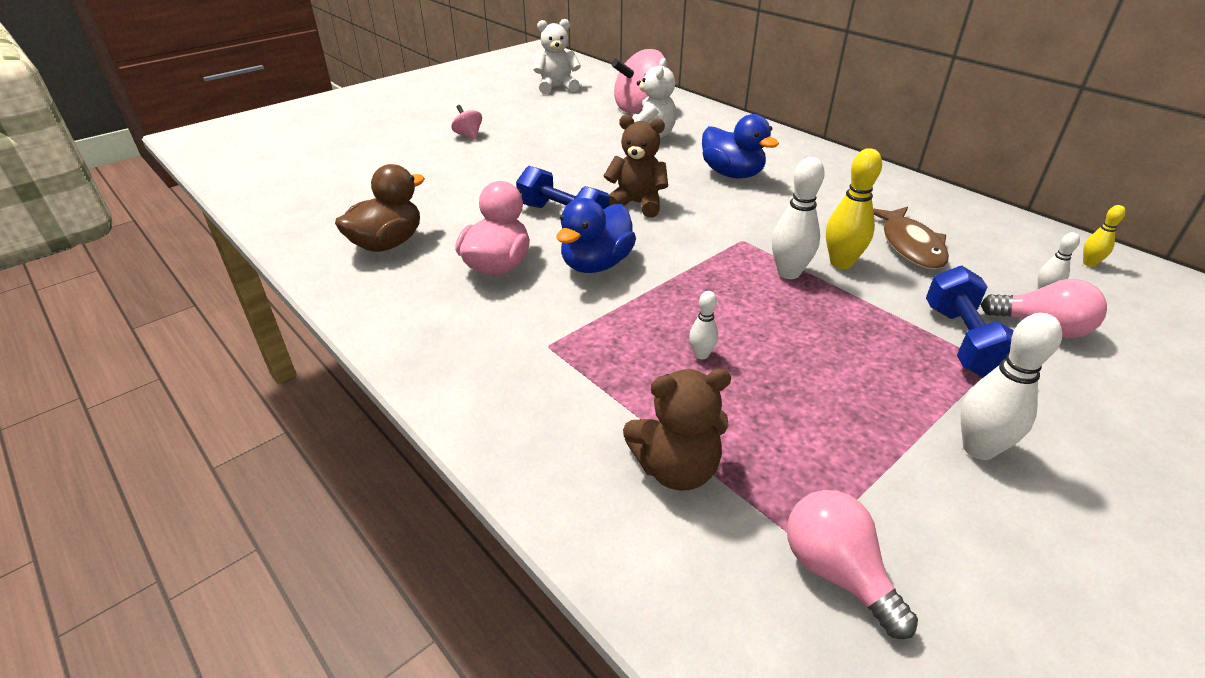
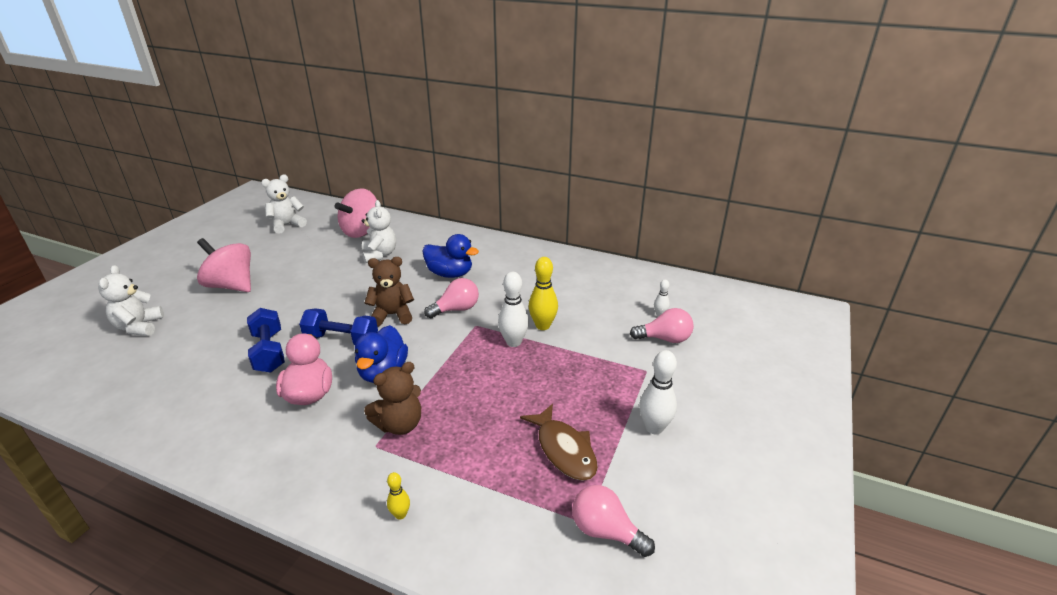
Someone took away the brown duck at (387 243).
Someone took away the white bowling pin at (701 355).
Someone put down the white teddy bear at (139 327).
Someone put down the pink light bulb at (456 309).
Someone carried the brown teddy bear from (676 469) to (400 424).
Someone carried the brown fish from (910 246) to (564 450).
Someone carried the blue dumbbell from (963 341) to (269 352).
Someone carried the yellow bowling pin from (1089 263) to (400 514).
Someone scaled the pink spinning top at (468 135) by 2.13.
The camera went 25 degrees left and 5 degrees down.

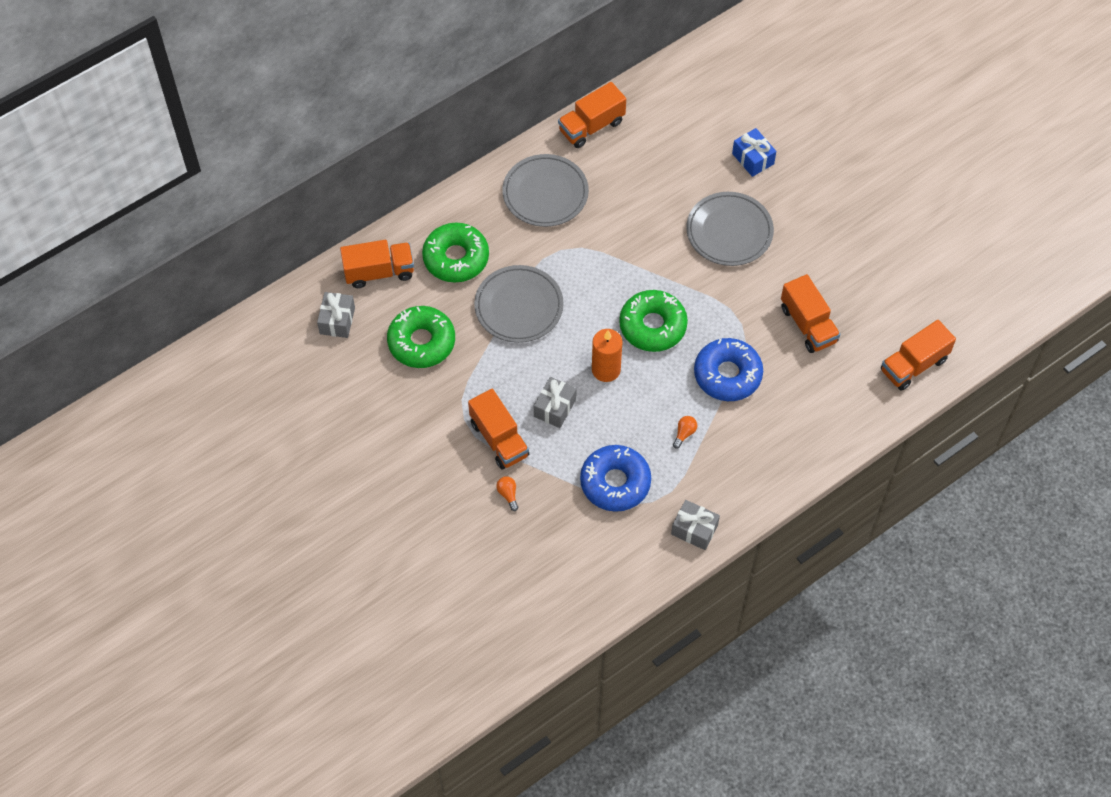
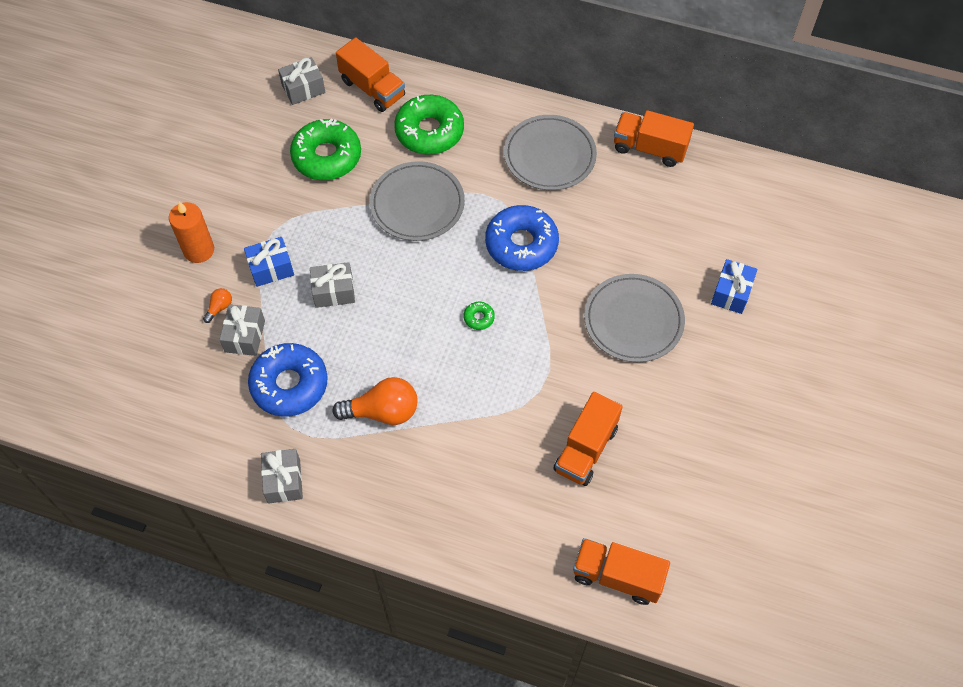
Someone put down the grey gift at (245 336).
Someone carried the orange candle from (606 369) to (199 250).
Someone carried the blue donut from (727 375) to (521 244).
Someone swapped the orange truck at (499 439) for the blue gift at (271 268).
Someone scaled the green donut at (652 326) by 0.41.
Someone scaled the orange light bulb at (684 433) by 2.14.
The camera went 55 degrees right and 0 degrees up.

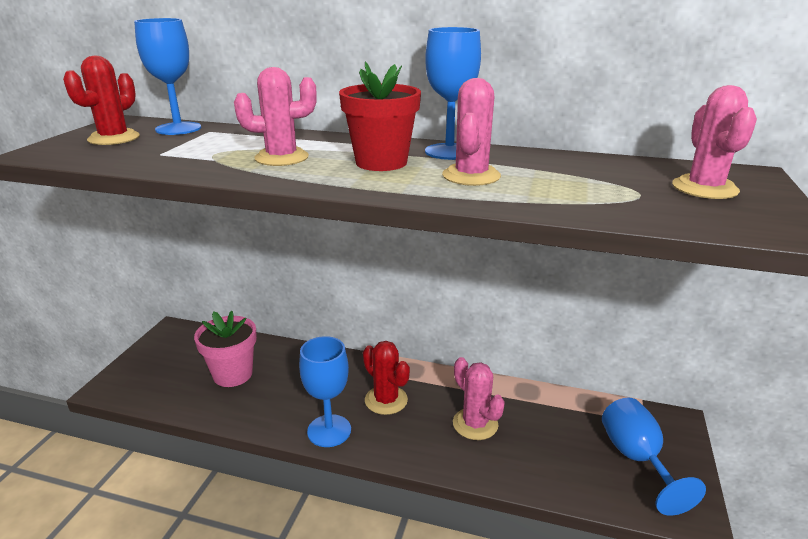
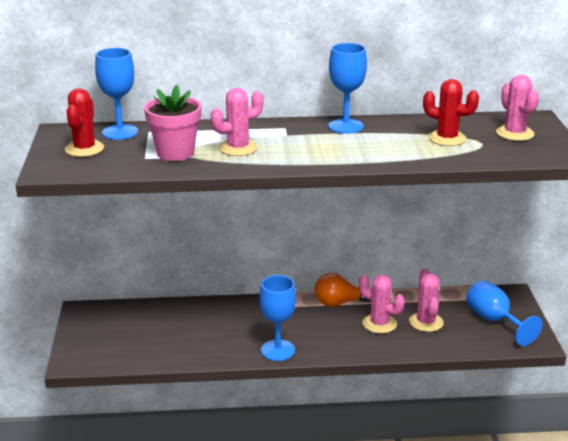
Someone took away the red flower pot at (381 162).
Someone put down the orange light bulb at (339 303).
Someone carried the pink flower pot from (233 374) to (175 153).
Someone carried the red cactus from (386 400) to (447 138).
Someone carried the pink cactus from (471 176) to (426 322).
The camera went 20 degrees left and 0 degrees up.

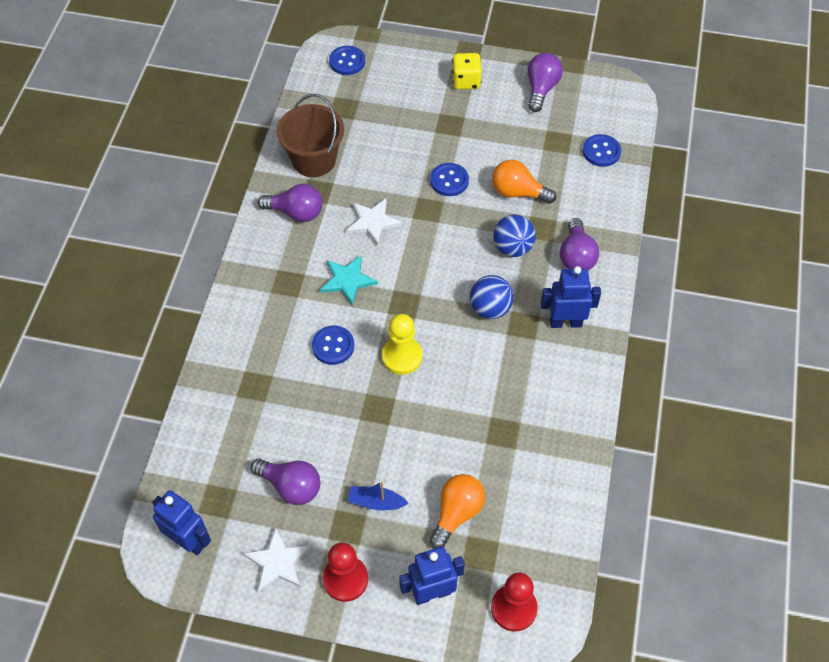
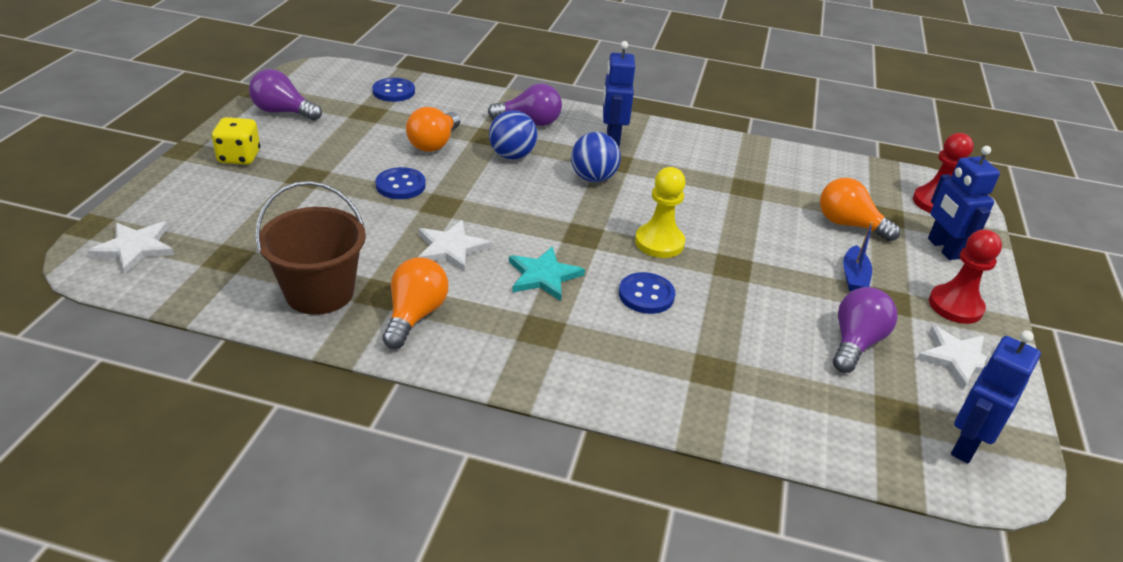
Someone swapped the blue button at (347 61) for the white star at (135 248).
Someone repainted the purple light bulb at (296 212), which became the orange light bulb at (415 315).
The camera went 90 degrees left and 20 degrees down.

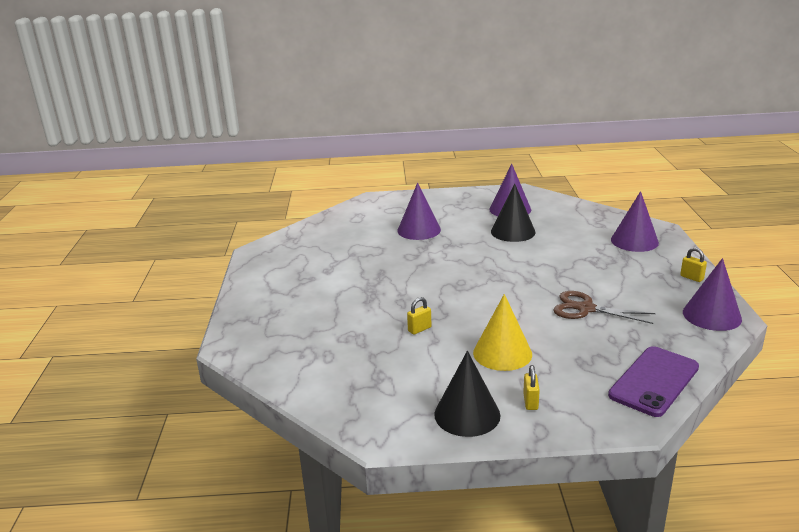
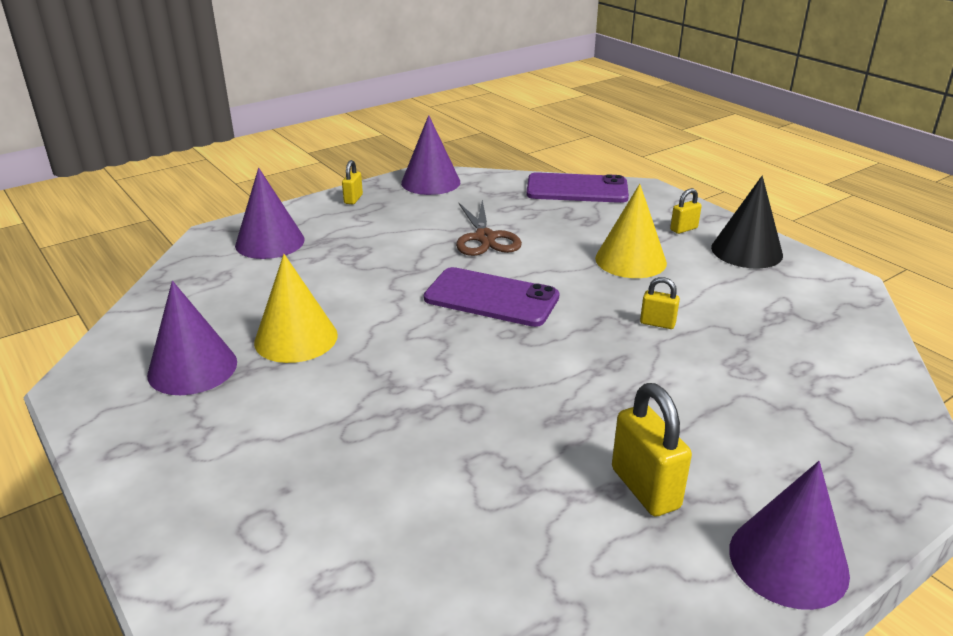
Someone put down the purple phone at (491 298).
Someone put down the yellow padlock at (645 488).
Someone carried the purple cone from (419 230) to (788 561).
Someone repainted the black cone at (513 232), which became the yellow cone at (296 338).
The camera went 125 degrees left and 5 degrees up.

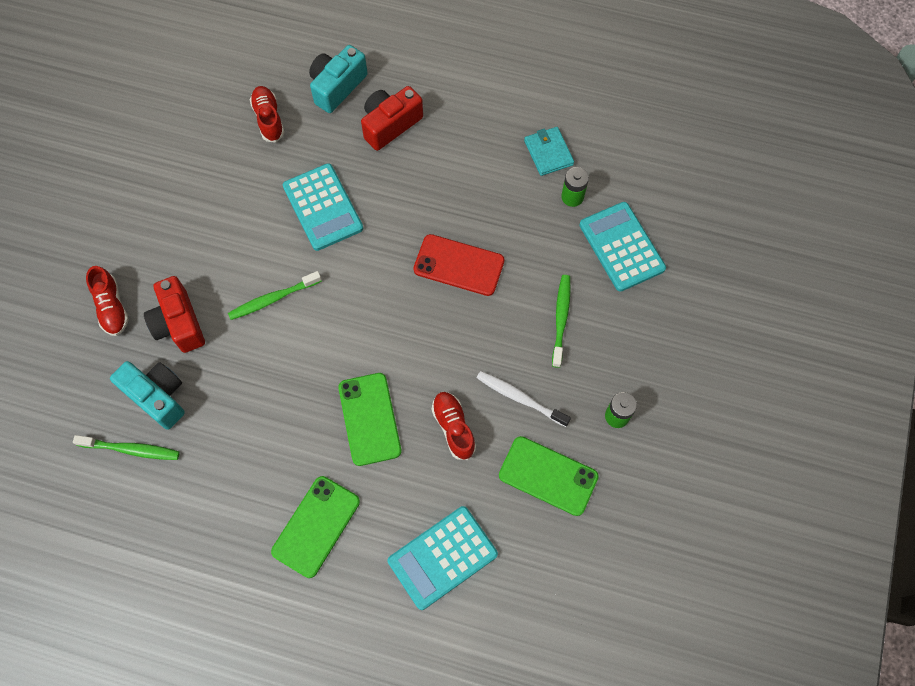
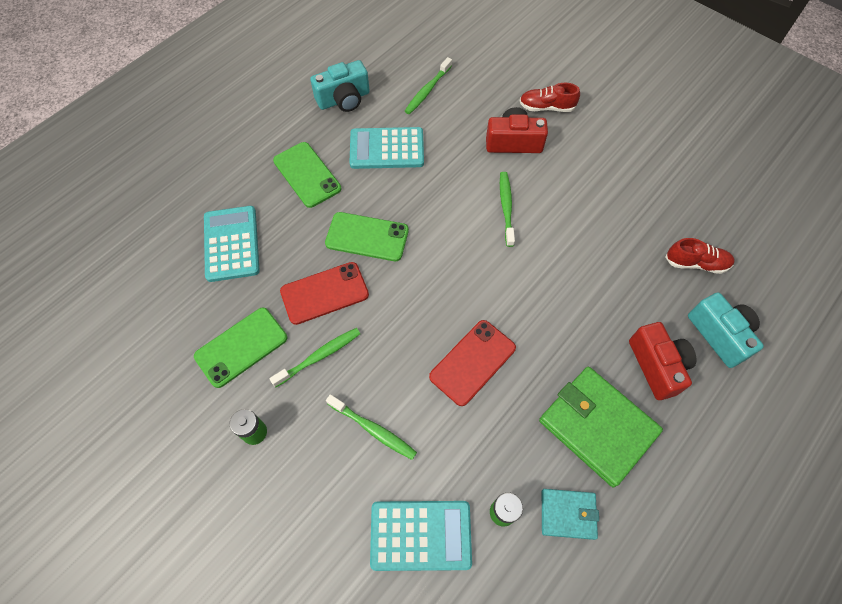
Someone put down the green wallet at (597 426).
Someone carried the turquoise camera from (157 397) to (344 99).
Someone carried the turquoise calculator from (323 207) to (387 149).
Someone swapped the red shoe at (453 428) for the red phone at (324 293).
Someone repainted the white toothbrush at (520 398), which became the green toothbrush at (319 356).
The camera went 115 degrees right and 5 degrees down.

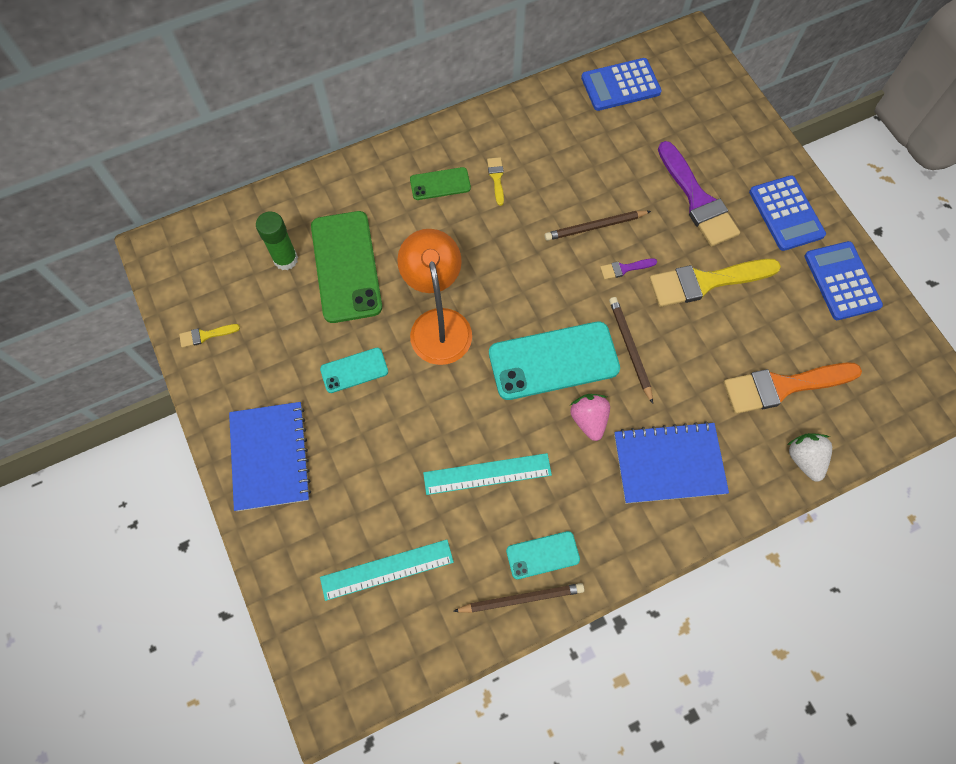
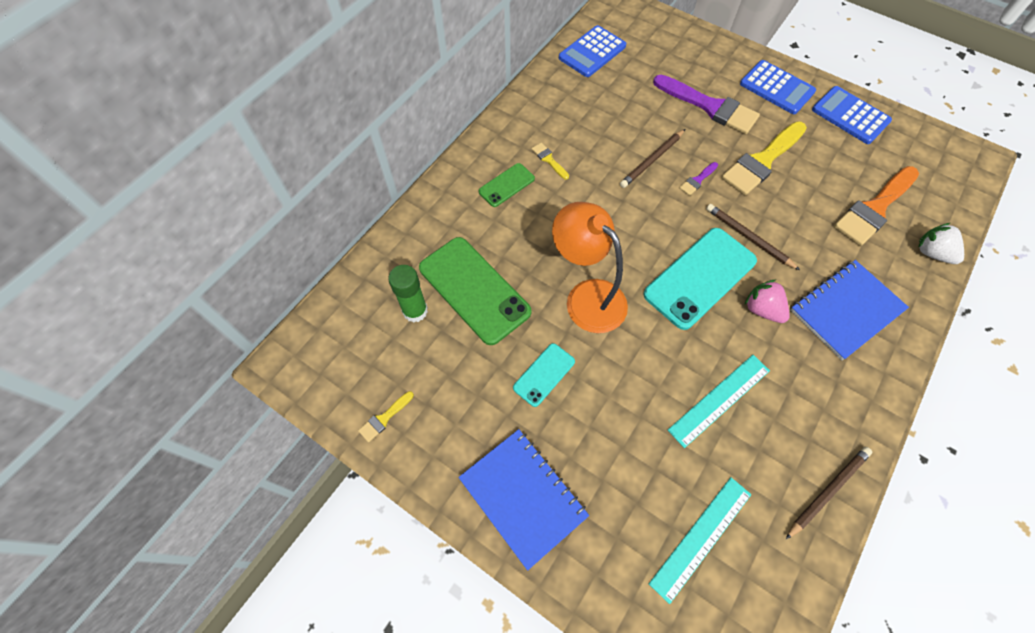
Someone took away the turquoise phone at (543 555).
The camera went 30 degrees left and 5 degrees down.

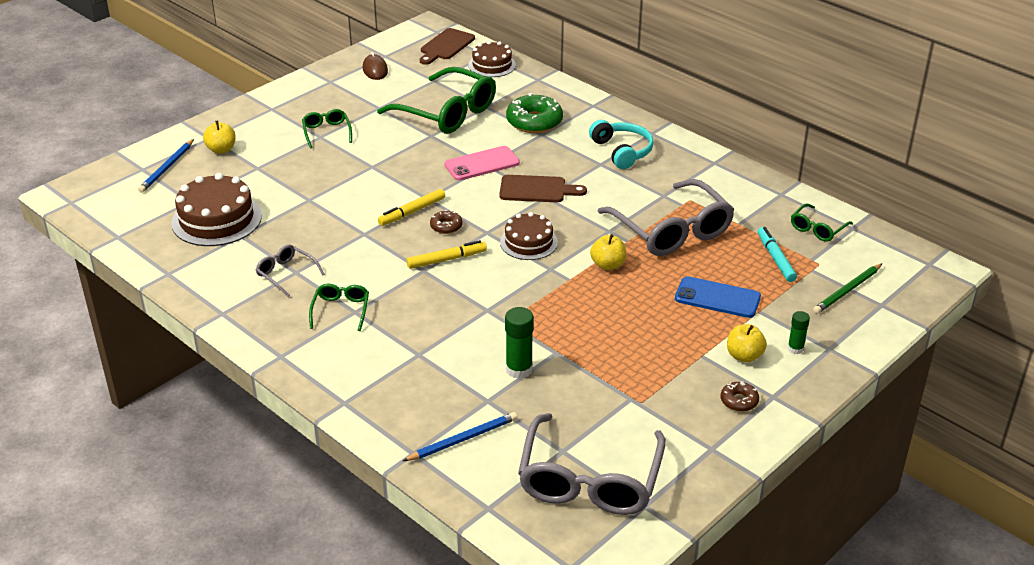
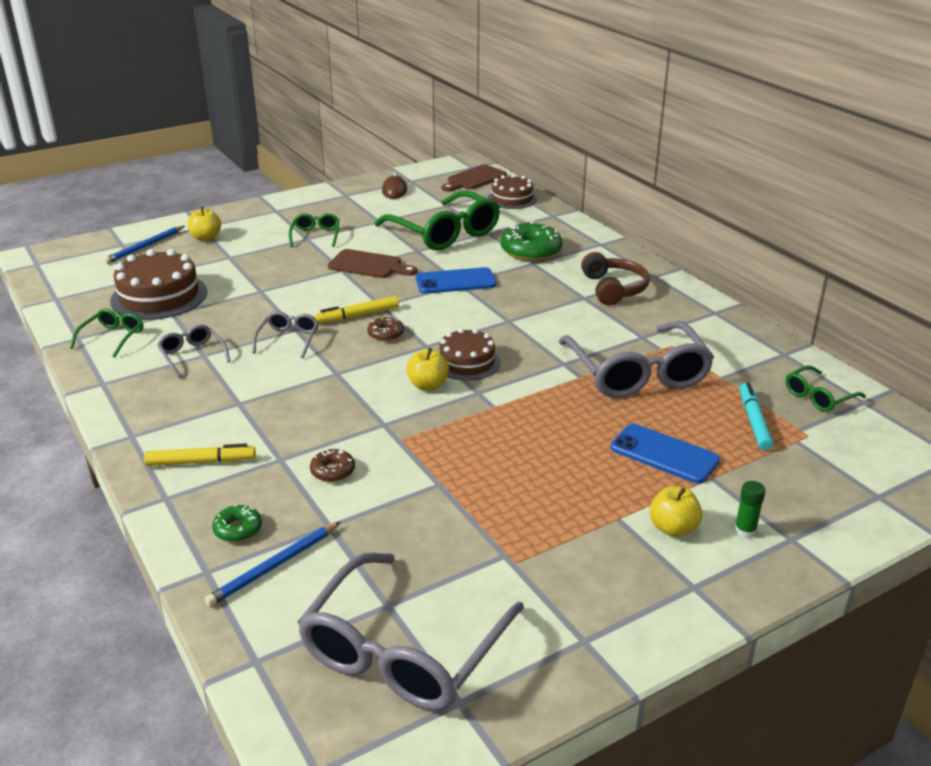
Someone took away the green glue stick at (519 369).
Someone took away the green pencil at (847 291).
Someone put down the green donut at (238 529).
Someone put down the grey glasses at (288 340).
Someone carried the green glasses from (341 310) to (112 338).
Someone carried the yellow marker from (446 259) to (201 462).
Someone carried the brown cutting board from (537 189) to (369 265).
Someone carried the yellow apple from (608 265) to (428 385).
Someone carried the brown donut from (739 401) to (333 471).
Someone repainted the pink phone at (482 164), which became the blue phone at (455 282).
Someone repainted the turquoise headphones at (622 151), which became the brown headphones at (614 289).
Someone rotated the blue pencil at (463 439) by 150 degrees clockwise.
The camera went 15 degrees right and 5 degrees down.

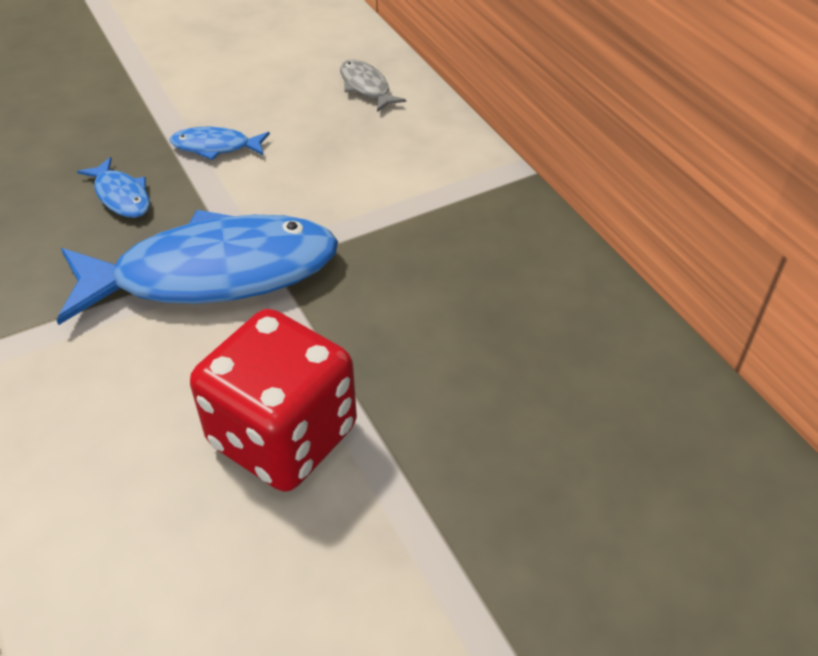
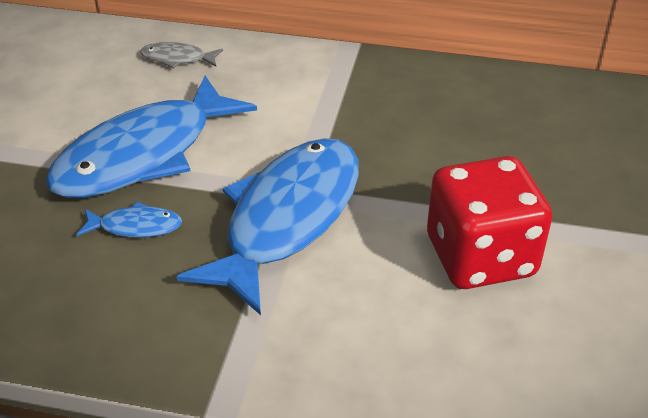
Someone scaled the blue fish at (215 147) by 2.42.
The camera went 50 degrees left and 5 degrees down.

